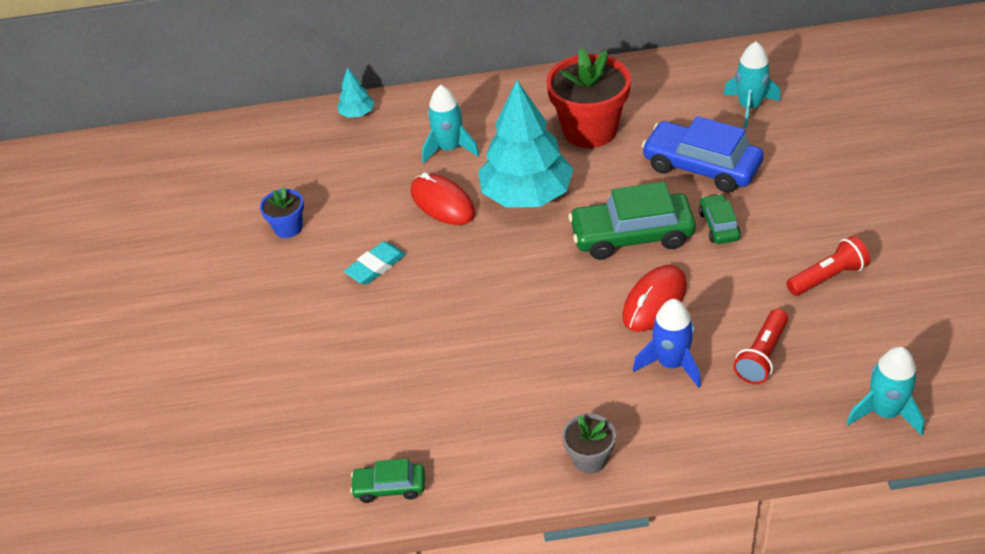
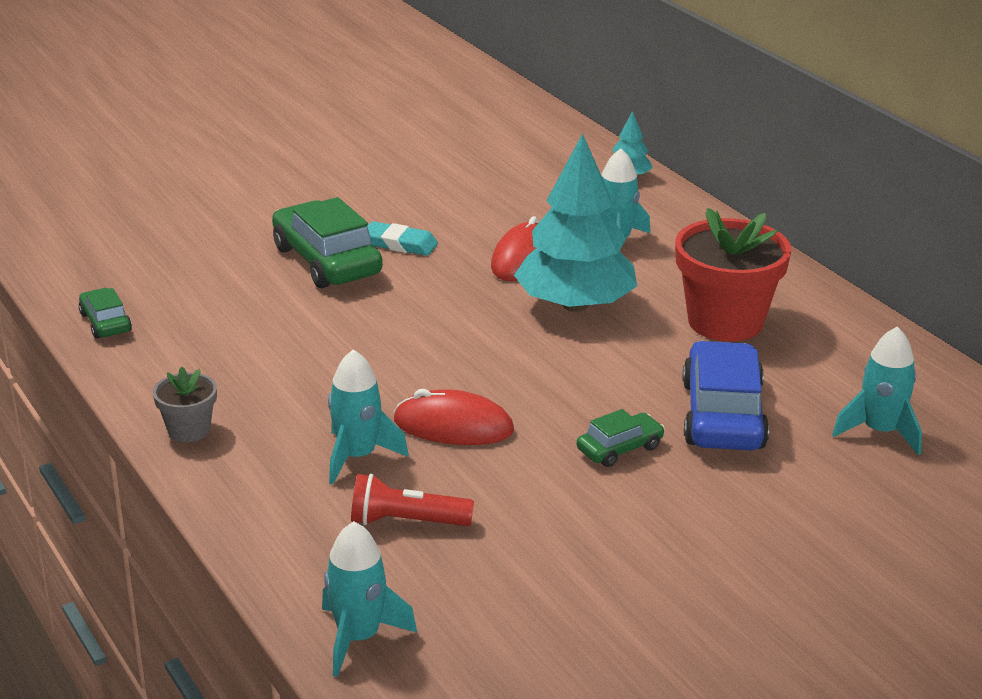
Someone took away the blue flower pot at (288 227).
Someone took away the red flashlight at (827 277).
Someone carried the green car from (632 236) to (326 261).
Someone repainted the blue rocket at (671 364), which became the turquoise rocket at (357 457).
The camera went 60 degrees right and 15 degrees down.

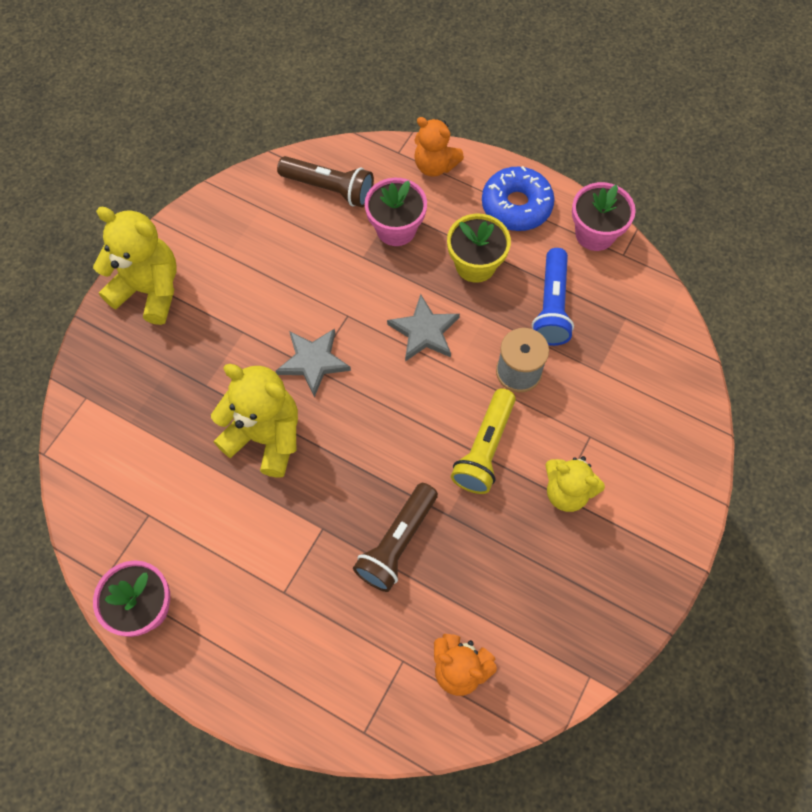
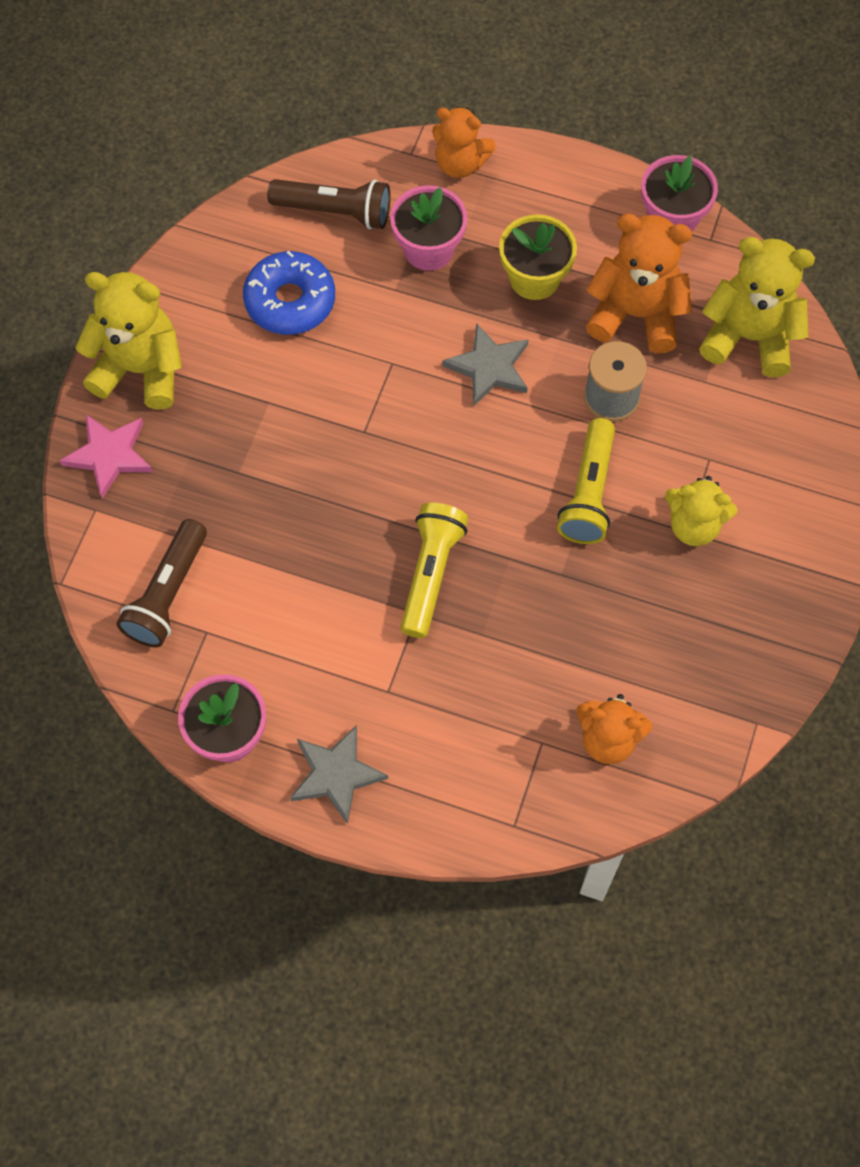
Someone put down the pink star at (109 455).
Someone put down the yellow flashlight at (431 574).
Someone carried the yellow teddy bear from (265 437) to (749 337).
Someone carried the grey star from (313 361) to (336 774).
Someone carried the brown flashlight from (397 543) to (167 594).
Someone carried the blue donut from (516 206) to (290 301).
Someone swapped the blue flashlight at (551 306) for the orange teddy bear at (636 314).
The camera went 10 degrees left and 0 degrees up.

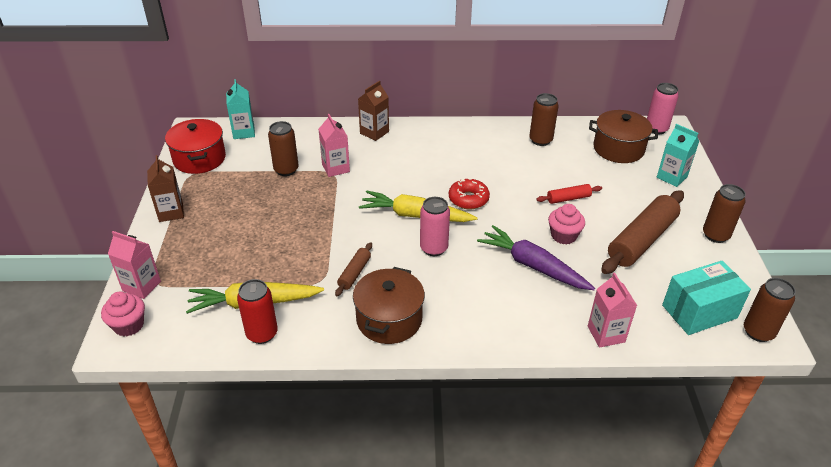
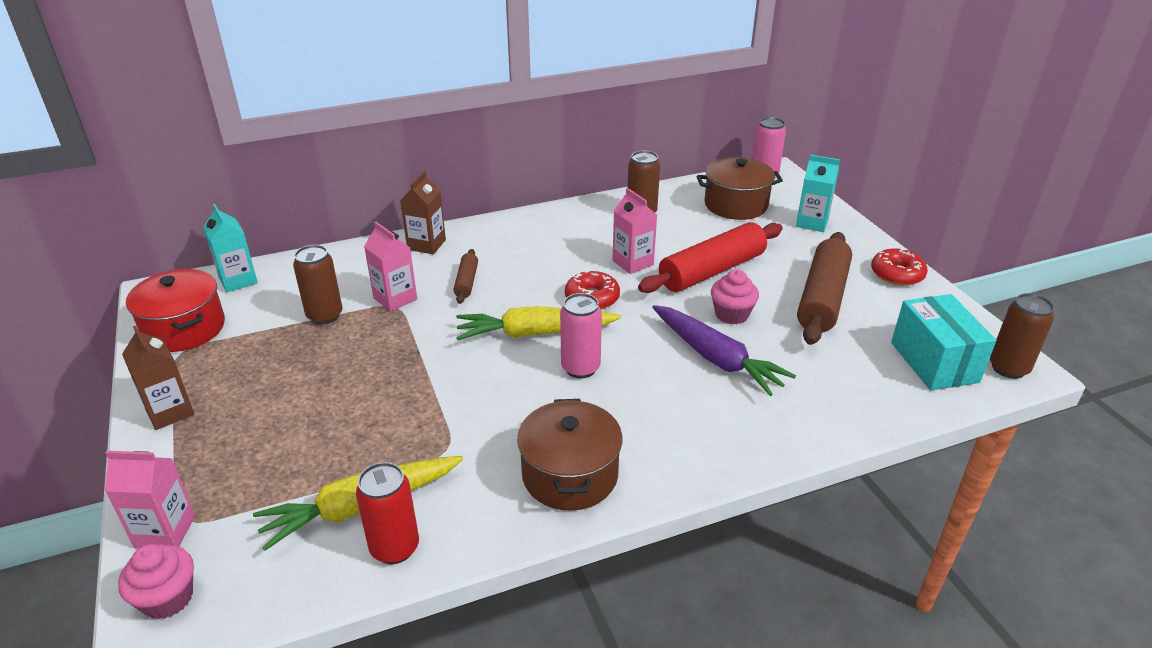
Someone carried the brown rolling pin from (354 273) to (466 282).
Someone carried the pink carton from (606 334) to (633 263).
Someone swapped the brown can at (715 235) for the red donut at (897 274).
Someone rotated the purple carrot at (533 266) by 150 degrees counterclockwise.
Someone rotated the turquoise box at (699 311) by 60 degrees counterclockwise.
Someone scaled the red rolling pin at (568 198) by 2.08.
The camera went 20 degrees left and 5 degrees down.

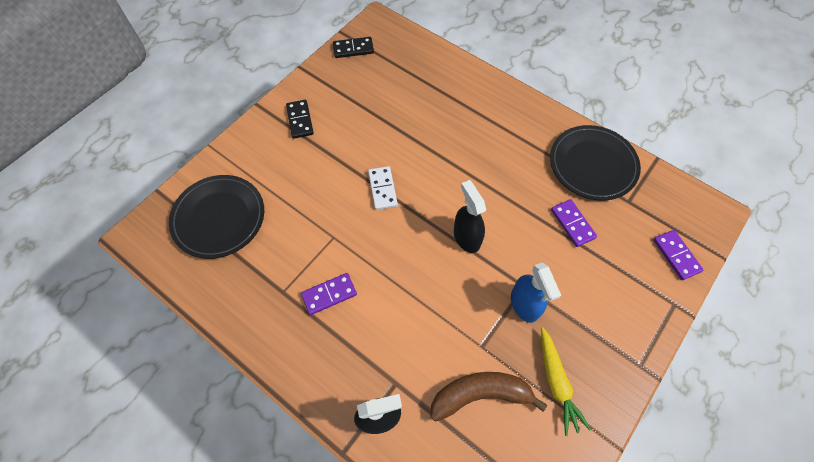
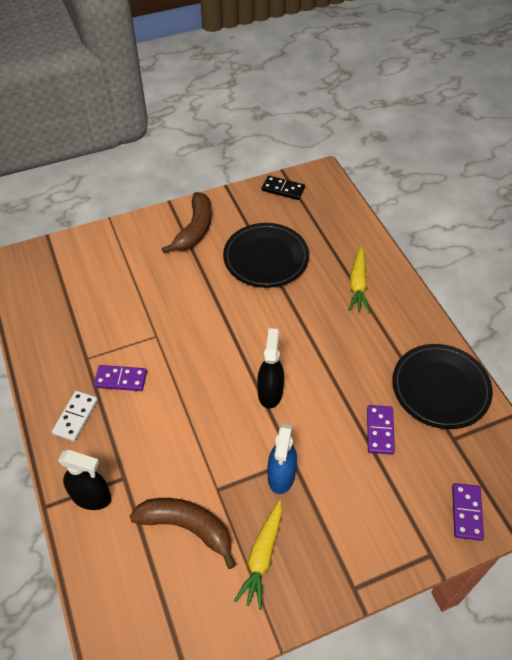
Someone put down the yellow carrot at (358 285).
Someone carried the black plate from (219 218) to (266 258).
Someone carried the white domino from (382 189) to (75 417).
Someone swapped the black domino at (300 120) for the brown banana at (195 229).
The camera went 30 degrees right and 10 degrees down.

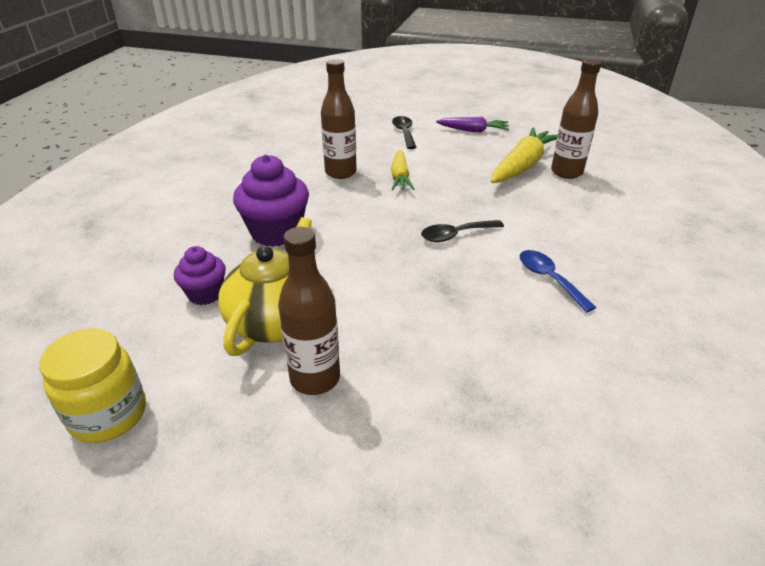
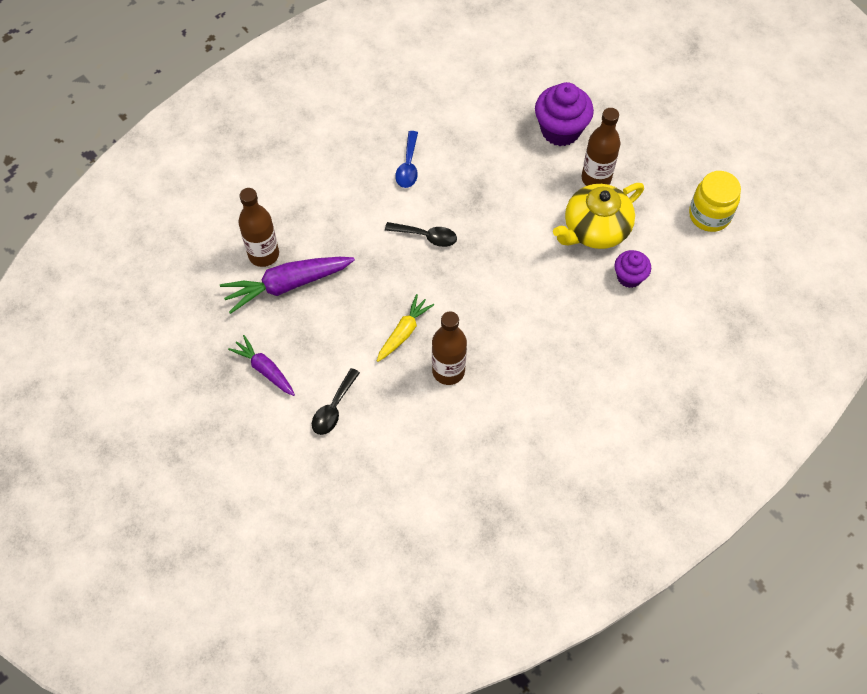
Someone carried the purple cupcake from (276 232) to (560 130).
Someone repainted the yellow carrot at (522 166), which became the purple carrot at (287 285).
The camera went 145 degrees left and 25 degrees up.

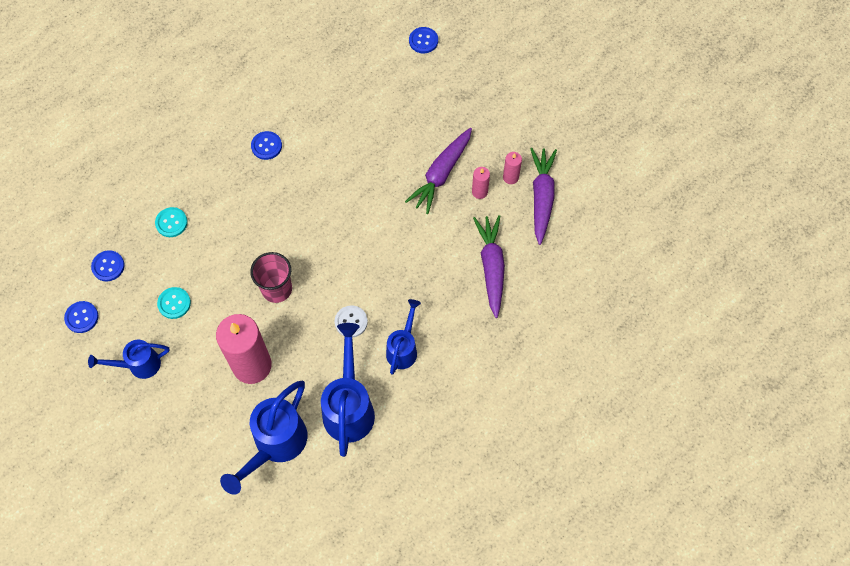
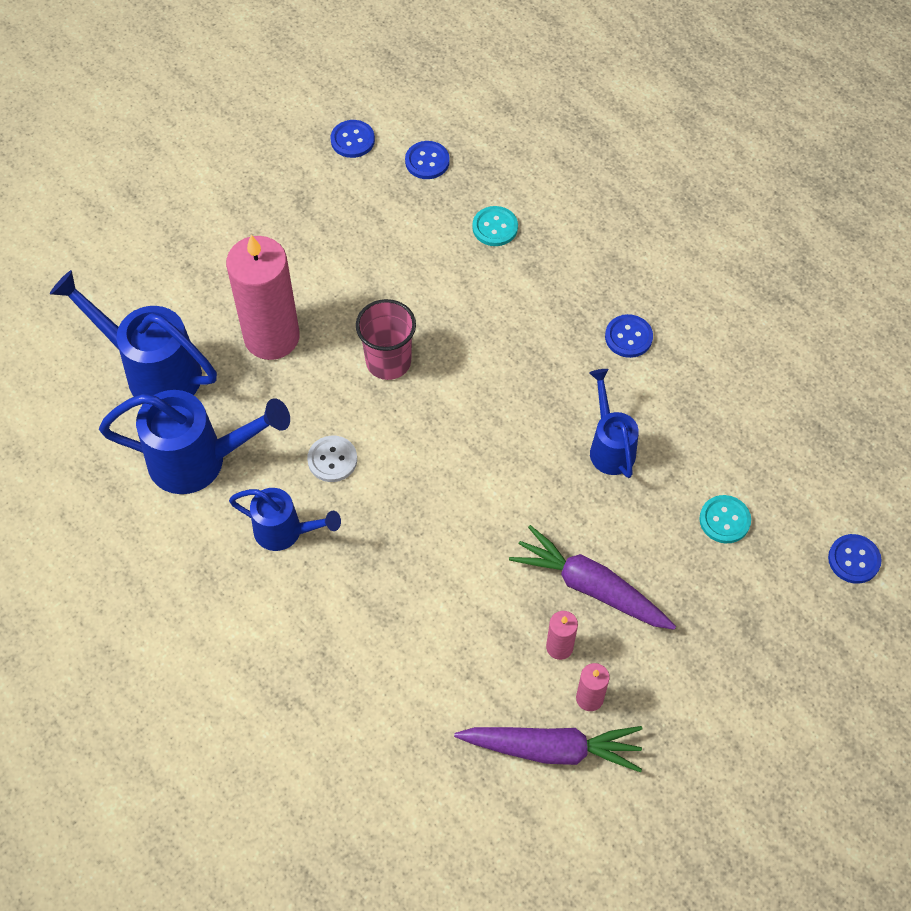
Someone took away the purple carrot at (491 267).
Someone carried the blue watering can from (139 365) to (610 447).
Someone carried the turquoise button from (174 303) to (724 520).
The camera went 90 degrees right and 5 degrees down.

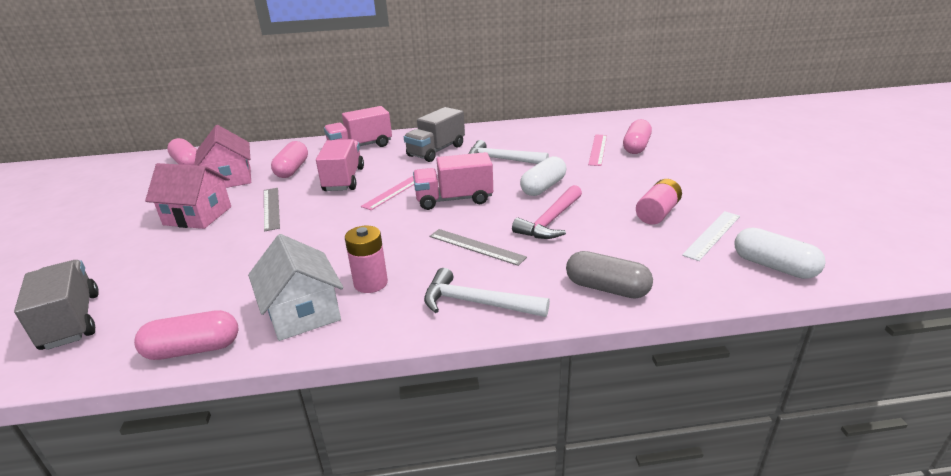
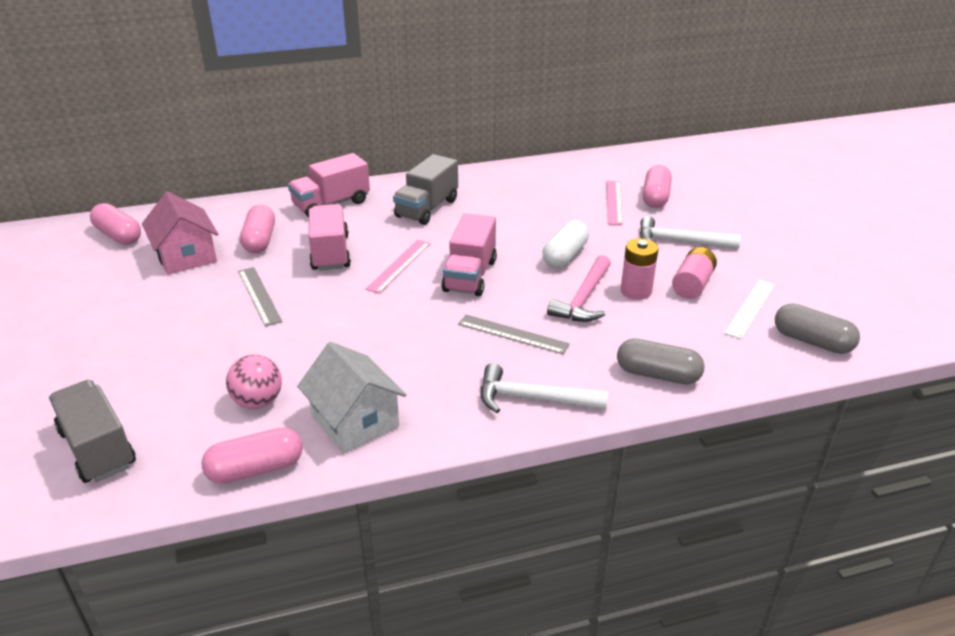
Someone took away the pink house at (198 216).
Someone put down the pink ball at (258 401).
Someone carried the pink battery from (371 283) to (636 291).
Someone carried the white hammer from (501 159) to (680 242).
Someone repainted the white capsule at (773 266), which became the grey capsule at (812 341).
Someone rotated the pink truck at (454 199) by 60 degrees counterclockwise.
The camera went 10 degrees left and 5 degrees up.

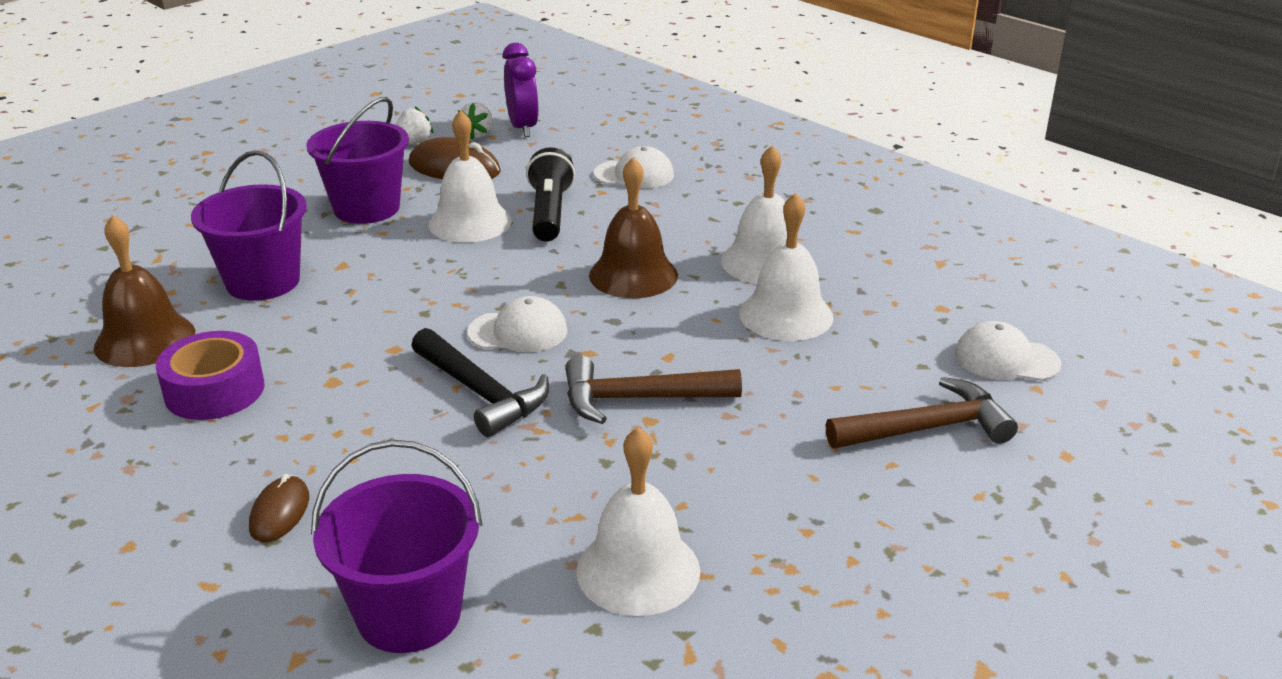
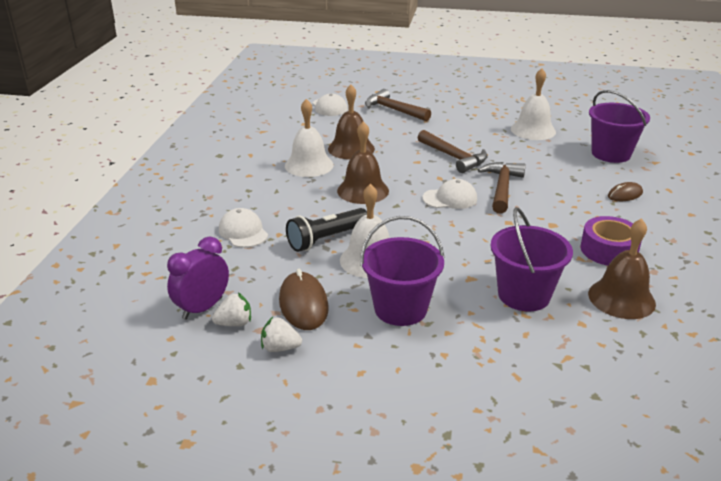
Someone repainted the black hammer at (481 393), which became the brown hammer at (502 188).
Someone repainted the white bell at (786 315), which became the brown bell at (351 148).
Someone rotated the white cap at (518 331) by 120 degrees clockwise.
The camera went 125 degrees left and 0 degrees up.

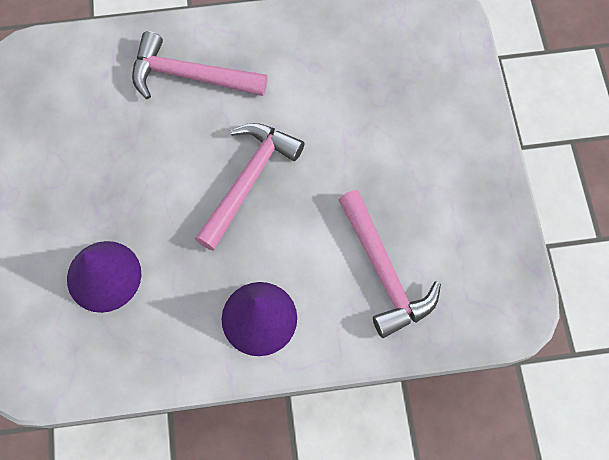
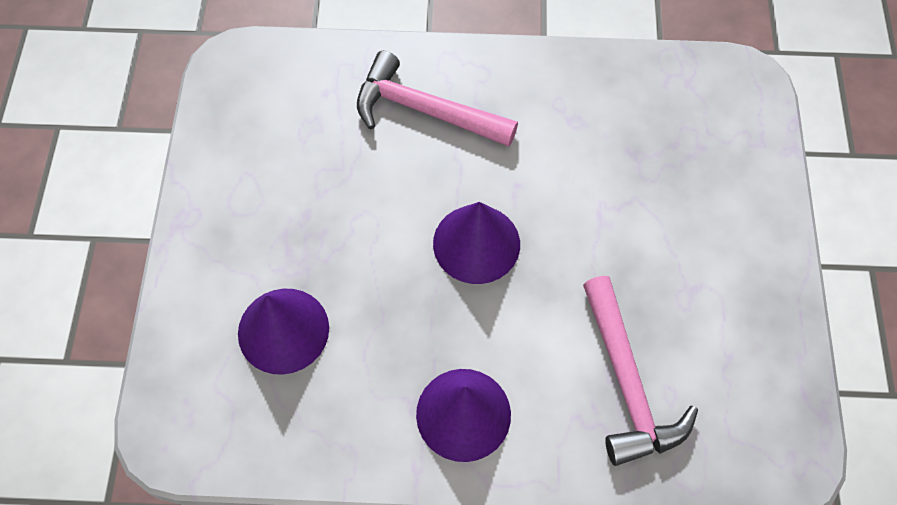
Someone swapped the pink hammer at (249 180) for the purple cone at (476 243).
The camera went 10 degrees right and 5 degrees down.

